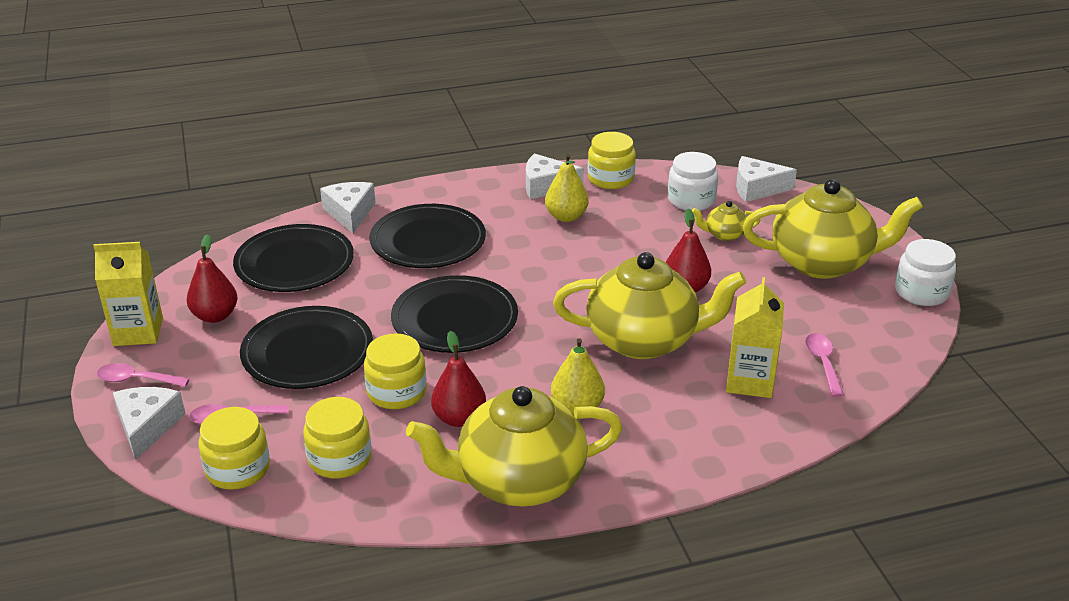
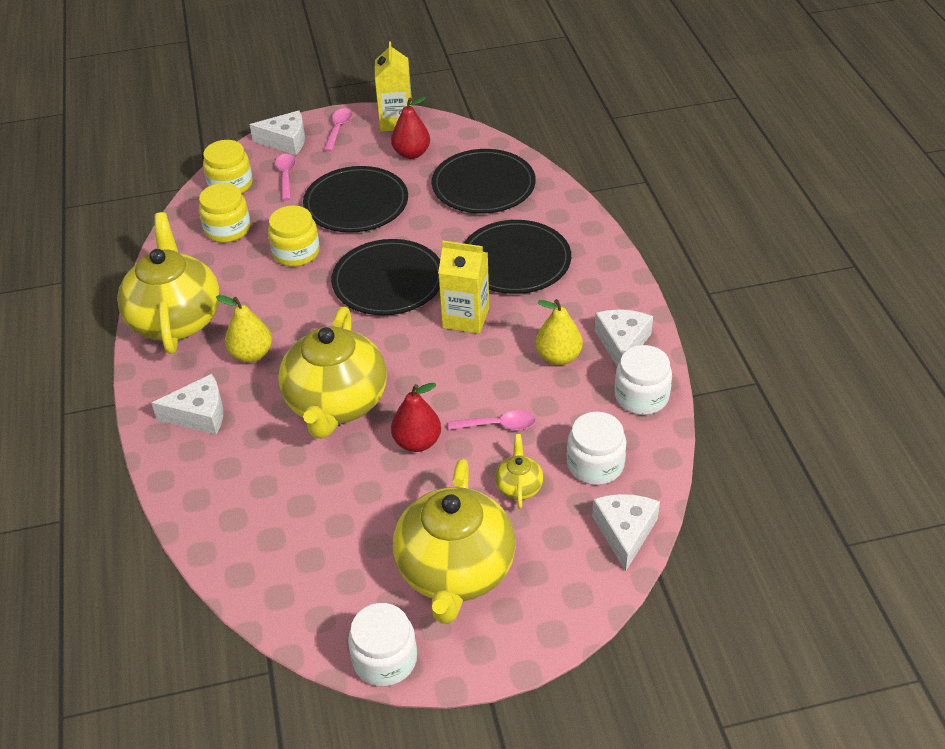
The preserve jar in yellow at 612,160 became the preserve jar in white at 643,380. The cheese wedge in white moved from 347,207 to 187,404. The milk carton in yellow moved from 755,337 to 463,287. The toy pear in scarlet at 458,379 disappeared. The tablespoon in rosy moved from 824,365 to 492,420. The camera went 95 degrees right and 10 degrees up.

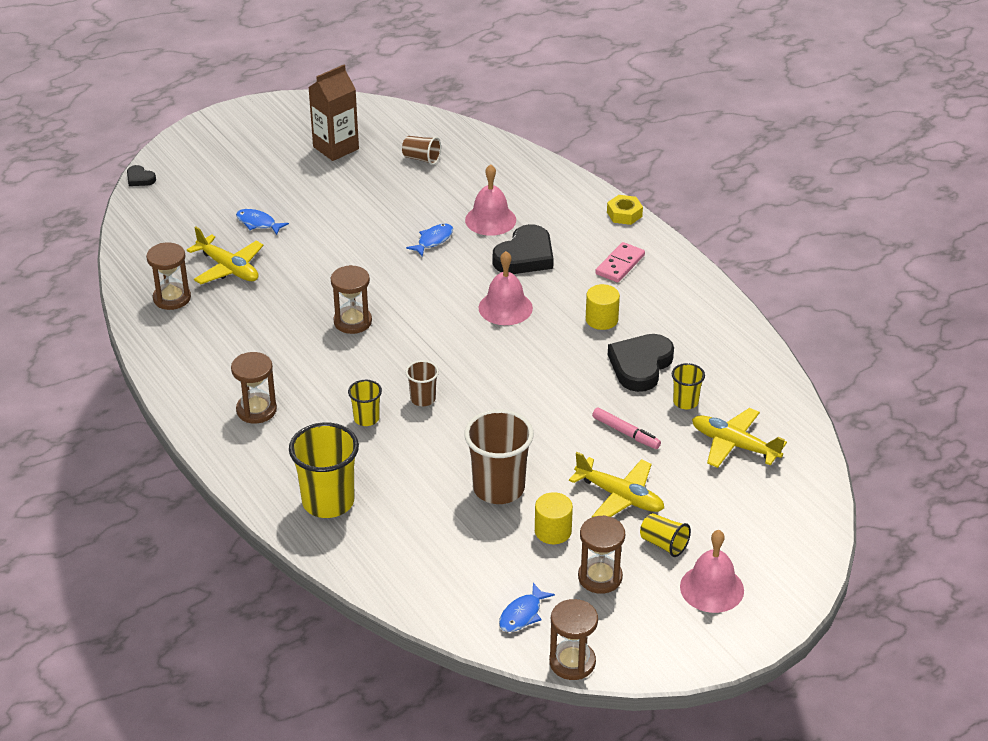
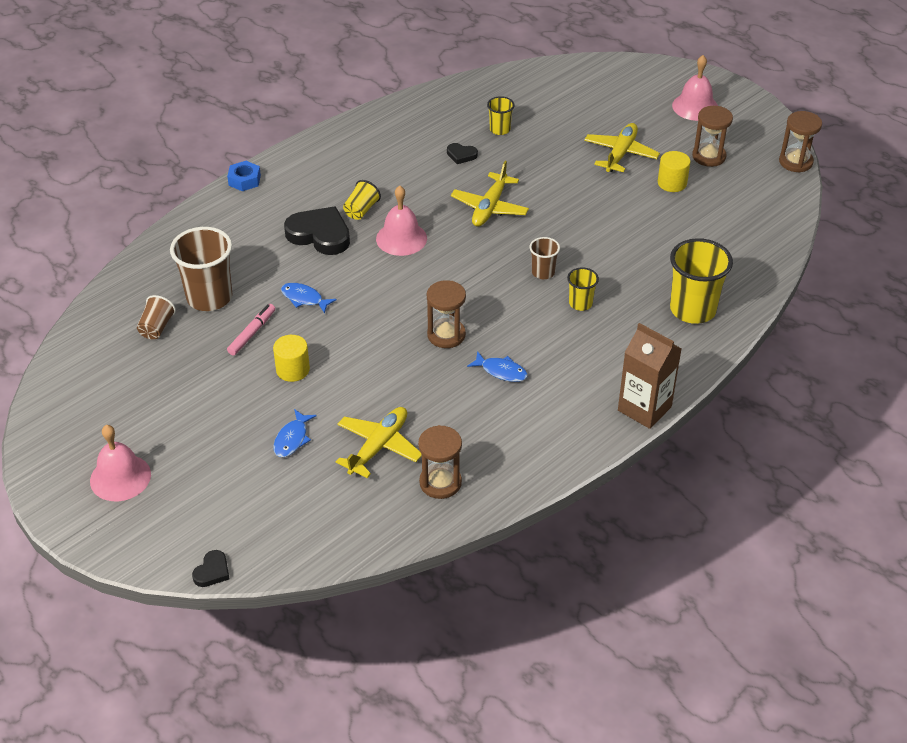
The milk carton in dark brown moved from 333,113 to 650,376. The school bell in rosy moved from 490,200 to 120,463. The nut in yellow at 625,210 became the nut in cobalt at 244,176. The domino piece in rosy at 620,262 disappeared. The solid cylinder in yellow moved from 603,307 to 291,358. The love heart in black at 641,363 changed to 0.49 times the size. The sand timer in dark brown at 254,388 disappeared. The marker in rosy moved from 626,428 to 251,330. The aeroplane in yellow moved from 739,438 to 490,194. The beaker in dark brown moved from 499,456 to 201,269. The beaker in yellow moved from 665,535 to 362,200. The fish in cobalt moved from 527,607 to 497,366. The camera went 100 degrees left and 5 degrees up.

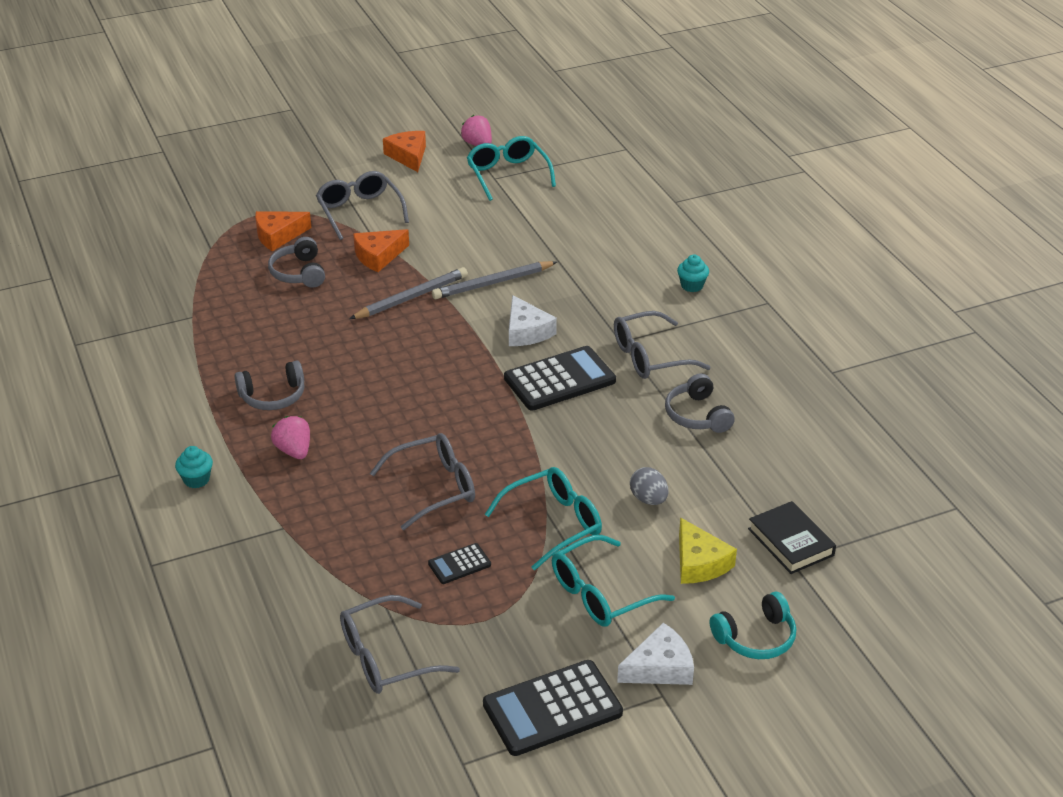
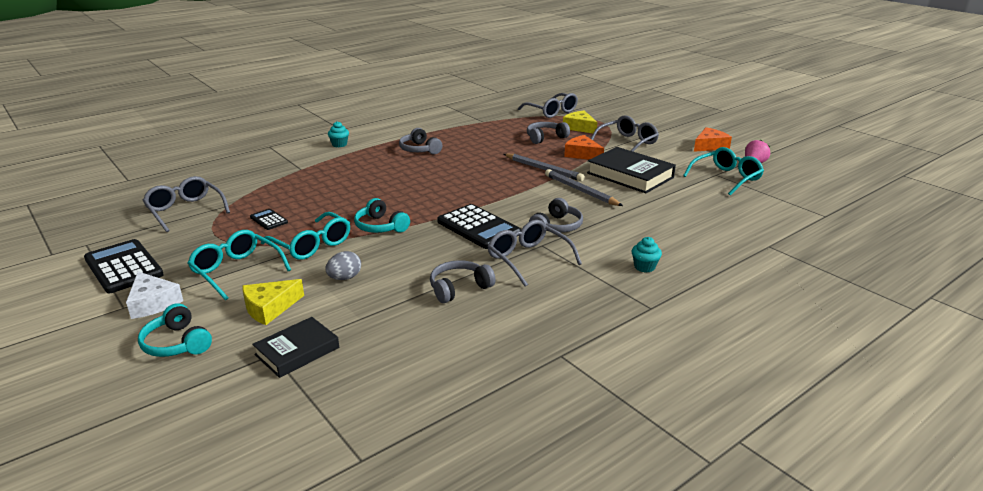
The cheese wedge in orange at 283,231 became the cheese wedge in yellow at 580,122. The cheese wedge in white at 533,320 disappeared. The berry in rosy at 290,437 disappeared. The glasses in ash-grey moved from 422,481 to 548,105. The hardback in black at 631,170 appeared. The headphones in aqua at 382,215 appeared. The headphones in ash-grey at 556,215 appeared. The camera went 75 degrees right and 10 degrees down.

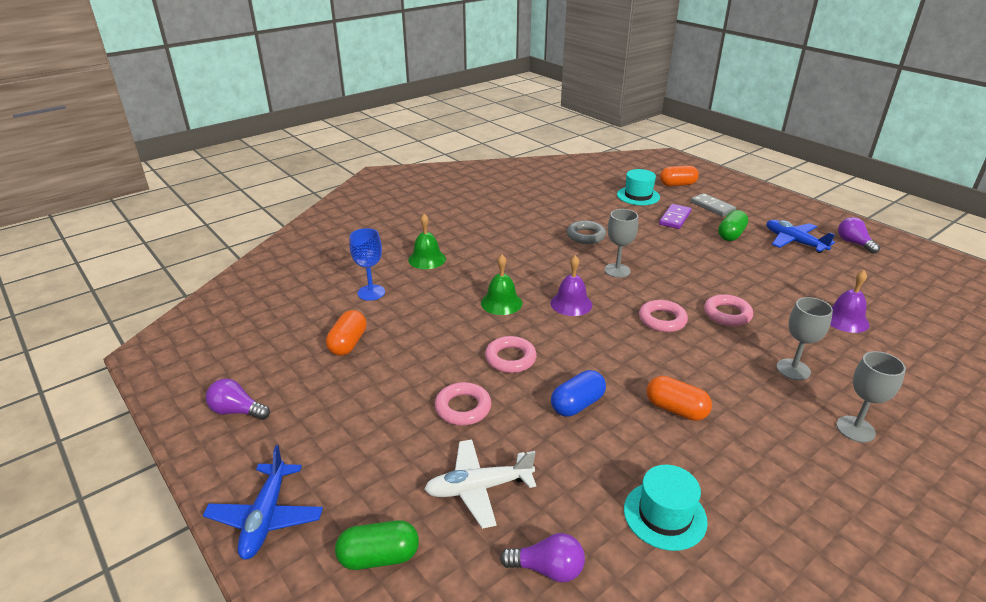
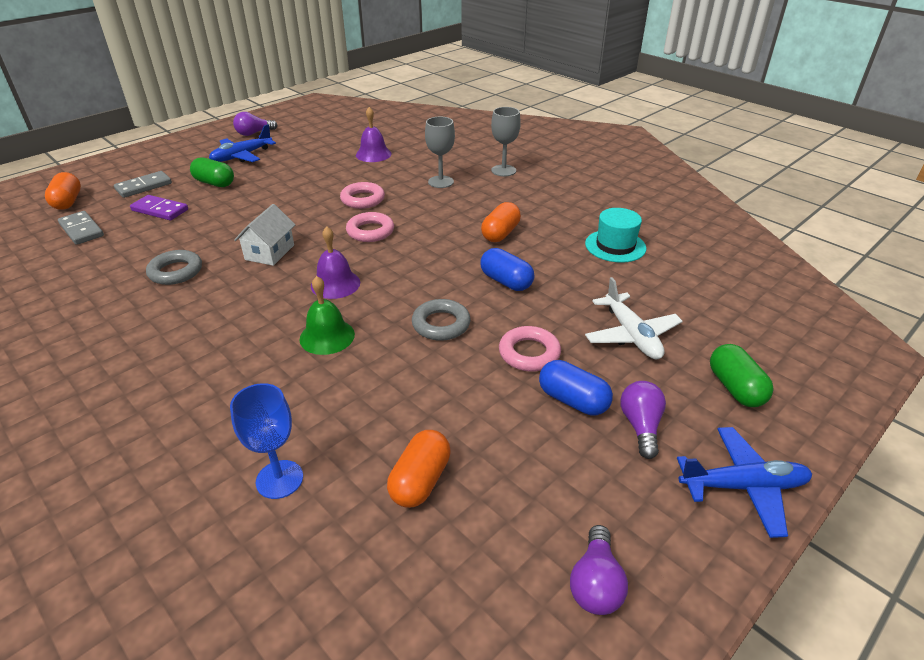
The top hat in aqua at 638,187 was replaced by the domino piece in ash-grey at 81,228. The wine glass in ash-grey at 621,243 was replaced by the cottage in white at 264,235. The school bell in leaf-green at 427,241 disappeared. The pill in orange at 346,333 turned 75 degrees counterclockwise. The hoop in rosy at 511,354 became the hoop in ash-grey at 441,320. The lightbulb in royal purple moved from 542,557 to 643,420. The pill in cobalt at 576,387 appeared. The camera went 95 degrees left and 5 degrees up.

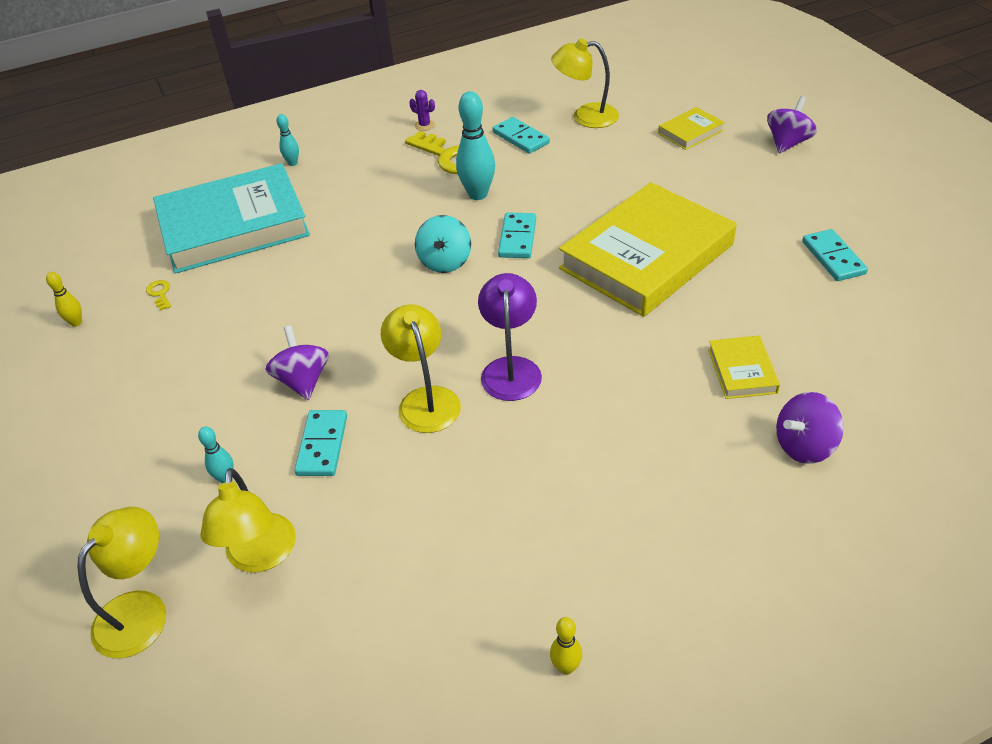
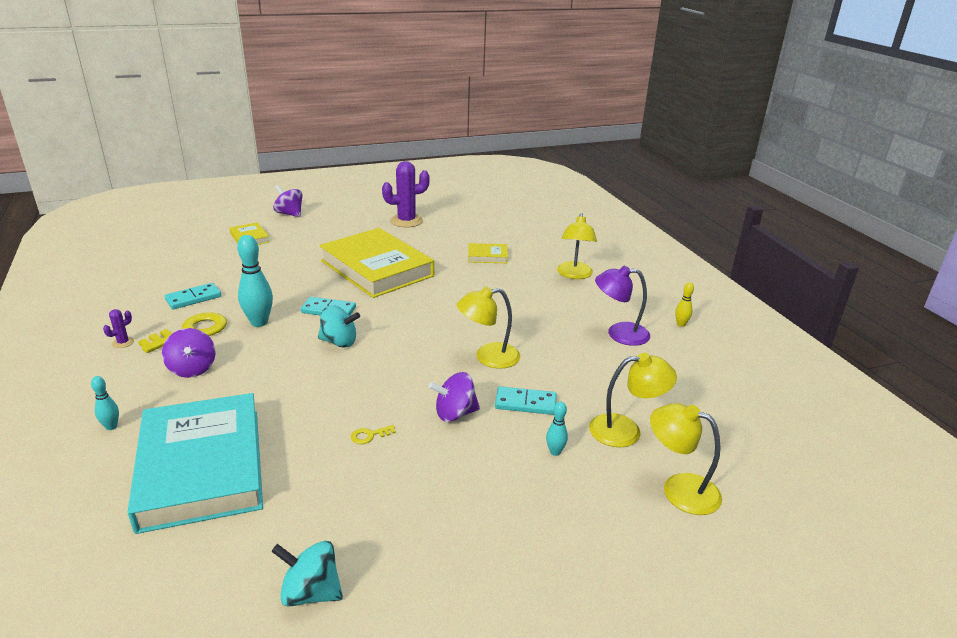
The reading lamp in yellow moved from 585,83 to 577,246. The domino piece in aqua at 835,255 was replaced by the prickly plant in royal purple at 406,194. The tenpin in yellow at 64,299 was replaced by the spinning top in aqua at 307,574. The reading lamp in royal purple moved from 510,337 to 622,306. The latchkey in yellow moved from 158,295 to 373,434. The spinning top in royal purple moved from 810,428 to 189,353. The camera went 90 degrees left and 15 degrees down.

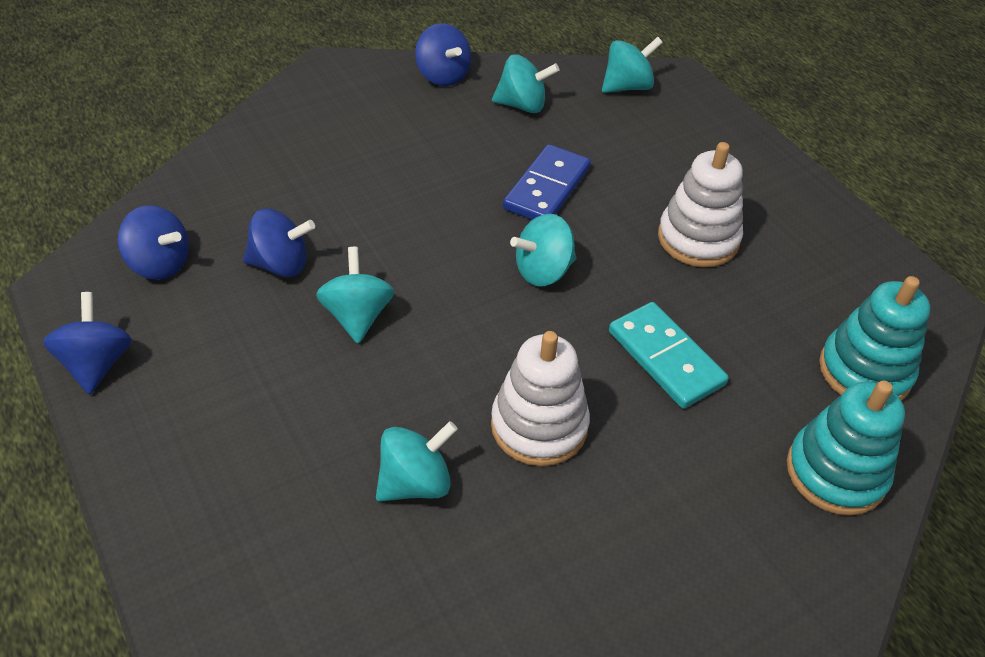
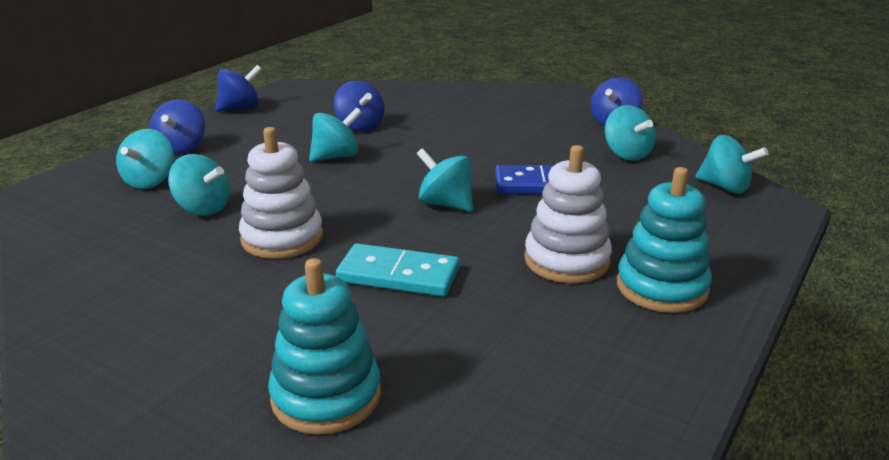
The spinning top in cobalt moved from 153,242 to 177,126. The ring stacker in aqua moved from 874,338 to 664,240. The domino piece in aqua at 669,355 turned 75 degrees clockwise. The spinning top in aqua at 145,159 appeared. The camera went 65 degrees right and 20 degrees down.

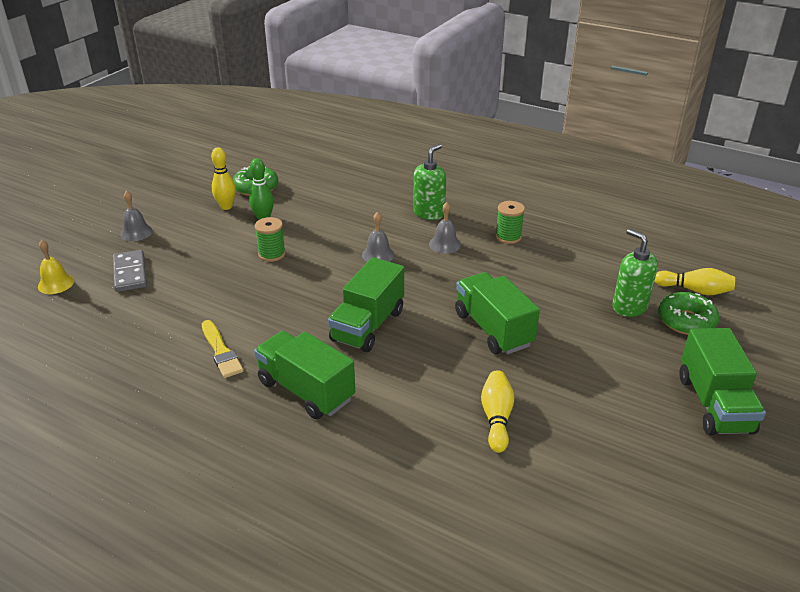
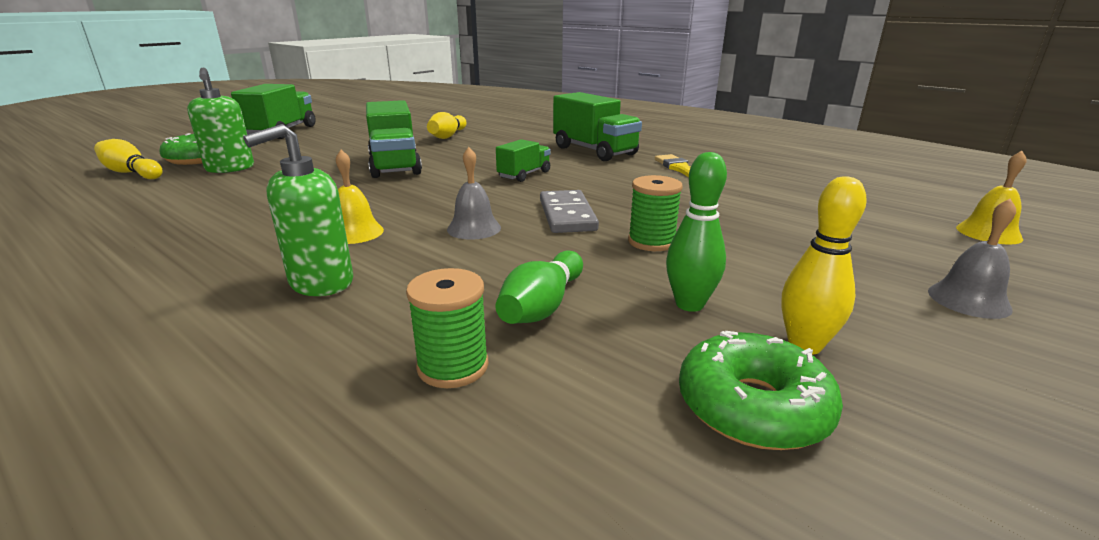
The spool in leaf-green moved from 510,222 to 447,328. The school bell in ash-grey at 445,228 became the school bell in yellow at 360,197. The domino piece in ash-grey moved from 130,271 to 569,211. The lorry in leaf-green at 366,304 changed to 0.56 times the size. The tenpin in leaf-green at 539,287 appeared. The camera went 170 degrees left and 10 degrees down.

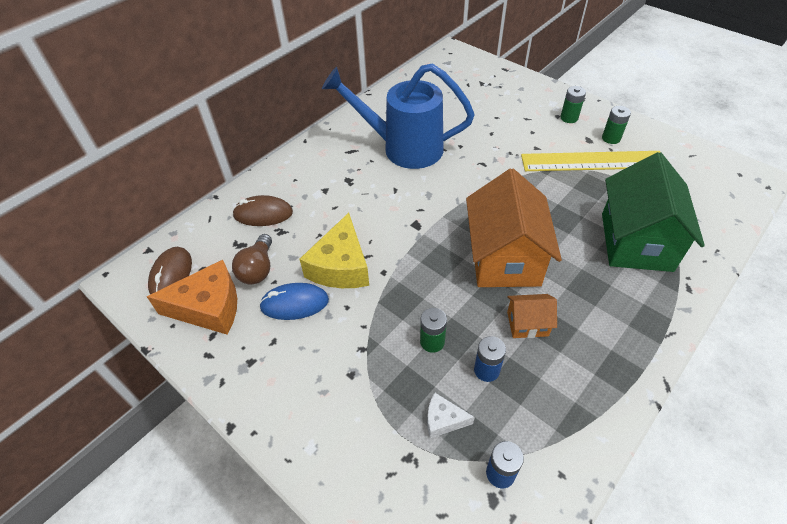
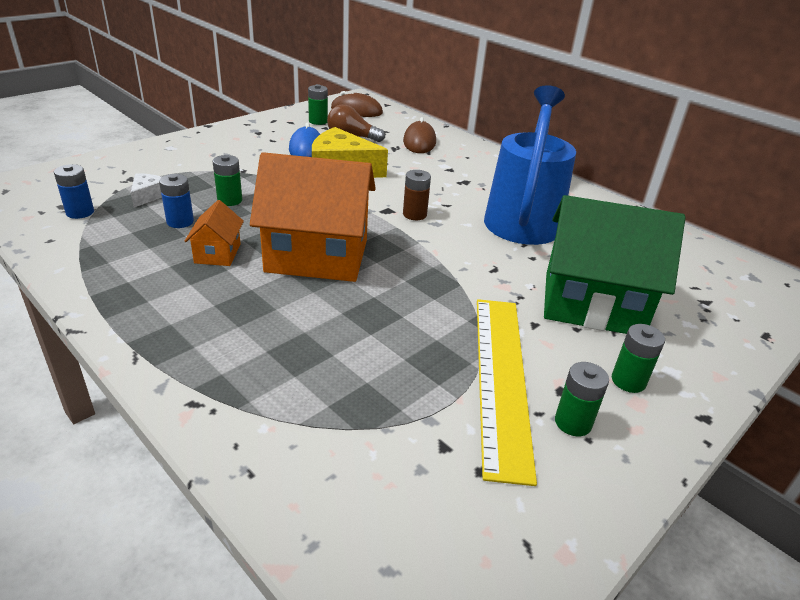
The cottage in leaf-green moved from 653,212 to 615,264. The cheese wedge in orange at 192,297 was replaced by the AA battery in leaf-green at 318,104. The AA battery in dark brown at 417,195 appeared. The camera went 90 degrees right and 15 degrees down.

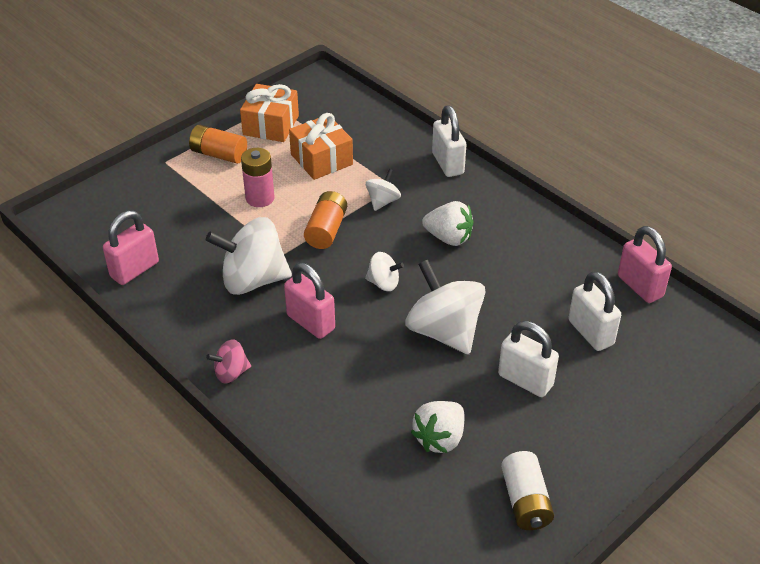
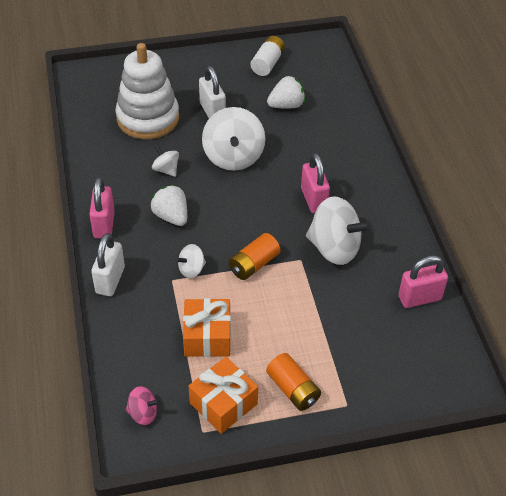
The AA battery in rosy at 257,177 disappeared. The padlock in rosy moved from 645,264 to 102,208. The spinning top in white moved from 384,271 to 165,160. The padlock in white at 595,311 was replaced by the ring stacker in white at 147,91. The spinning top in rosy moved from 228,361 to 143,405. The camera went 150 degrees left and 5 degrees up.

